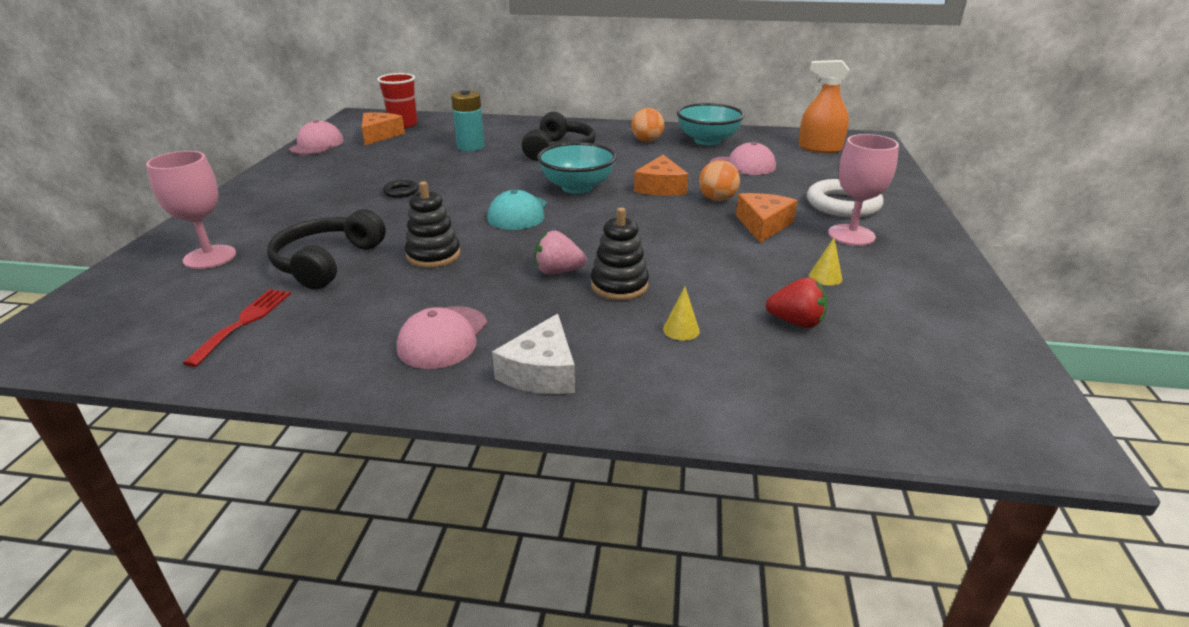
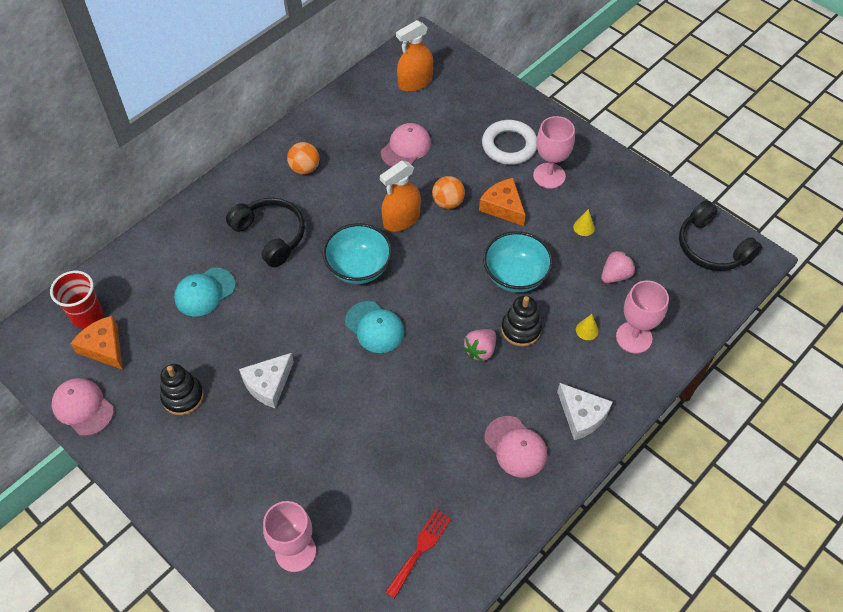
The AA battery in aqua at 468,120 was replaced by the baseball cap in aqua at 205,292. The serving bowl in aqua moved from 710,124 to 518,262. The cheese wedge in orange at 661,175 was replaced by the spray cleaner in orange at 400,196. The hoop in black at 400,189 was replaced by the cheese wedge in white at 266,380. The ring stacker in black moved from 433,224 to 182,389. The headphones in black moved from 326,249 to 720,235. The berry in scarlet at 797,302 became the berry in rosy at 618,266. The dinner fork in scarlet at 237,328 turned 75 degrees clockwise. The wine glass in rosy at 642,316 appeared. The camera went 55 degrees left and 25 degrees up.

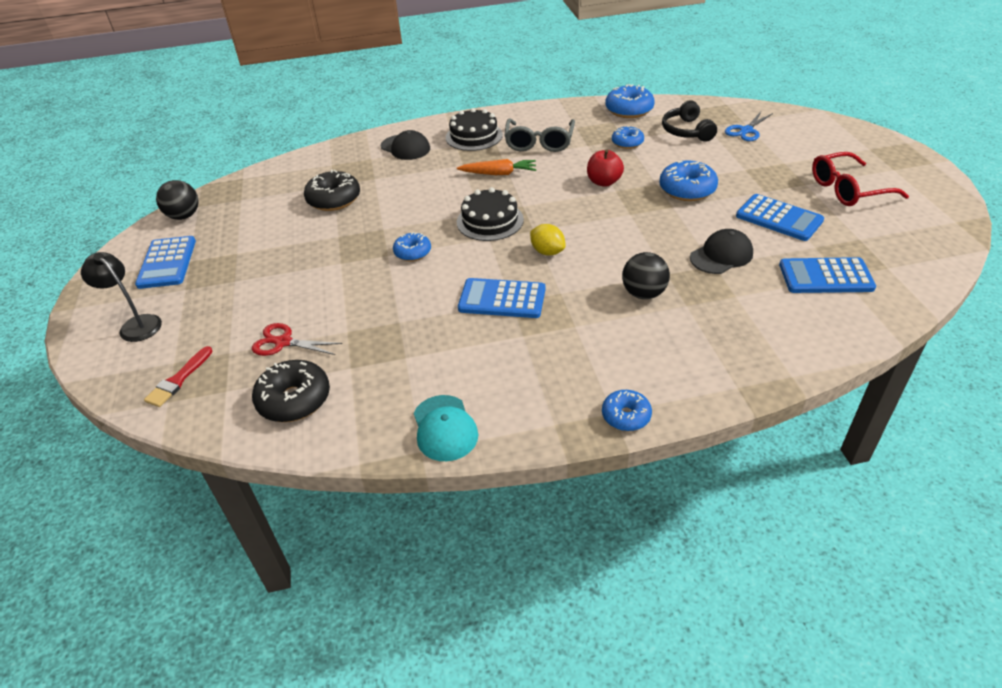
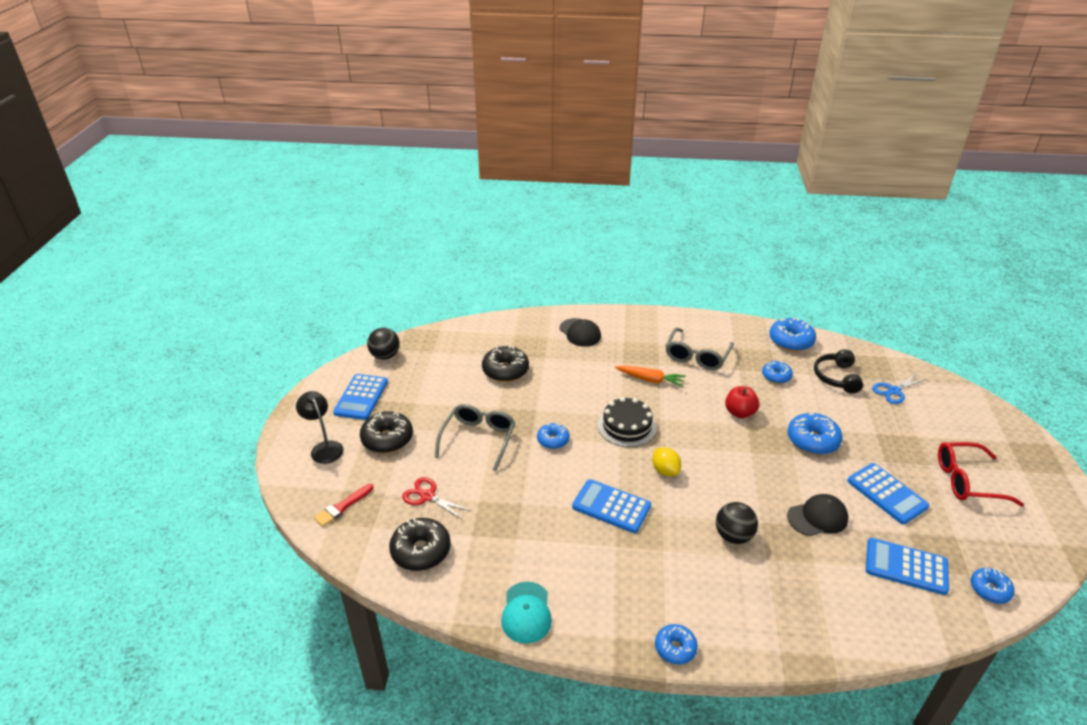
The cake in black at 474,129 disappeared. The glasses in ash-grey at 475,437 appeared. The doughnut in black at 386,432 appeared. The doughnut in cobalt at 993,586 appeared. The camera went 15 degrees right and 5 degrees down.

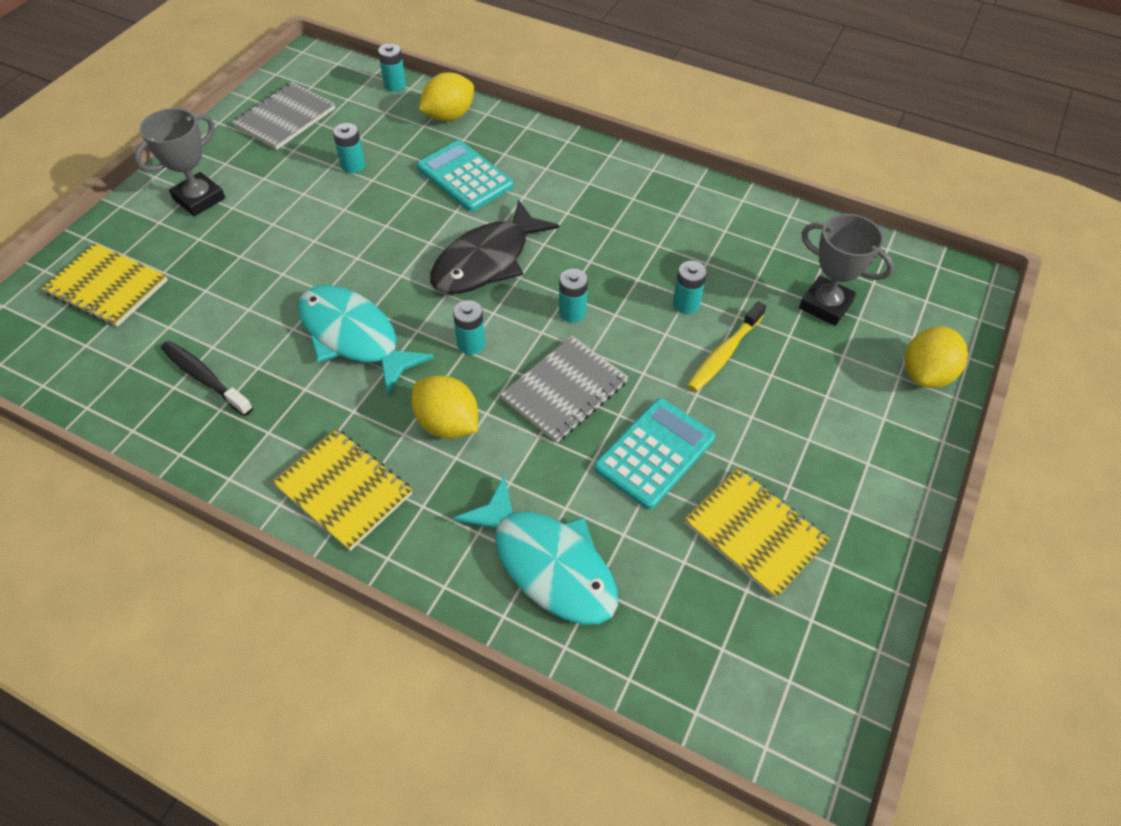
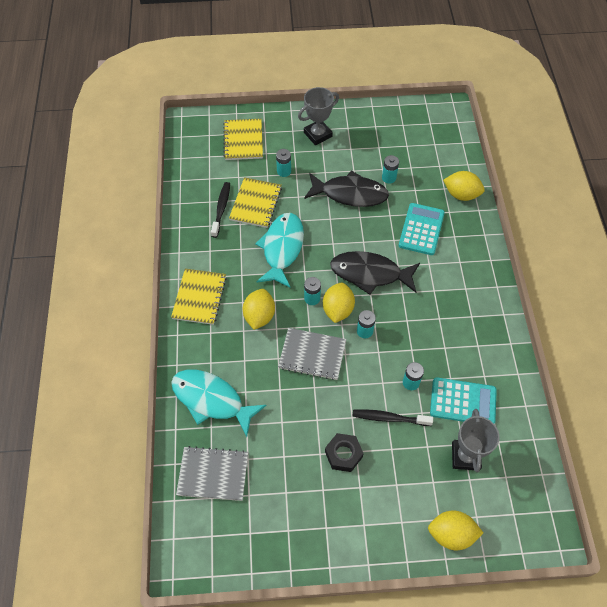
The AA battery in aqua moved from 392,67 to 283,163. The notepad in ash-grey moved from 283,116 to 212,473. The trophy in ash-grey at 179,162 turned 45 degrees counterclockwise. The toothbrush in yellow at 726,346 became the toothbrush in black at 393,417. The calculator in aqua moved from 654,454 to 463,400. The notepad in yellow moved from 757,533 to 255,202. The fish in aqua at 535,550 turned 105 degrees clockwise. The fish in black at 346,188 appeared. The toy lemon in yellow at 339,303 appeared. The nut in black at 344,452 appeared. The camera went 60 degrees right and 5 degrees up.

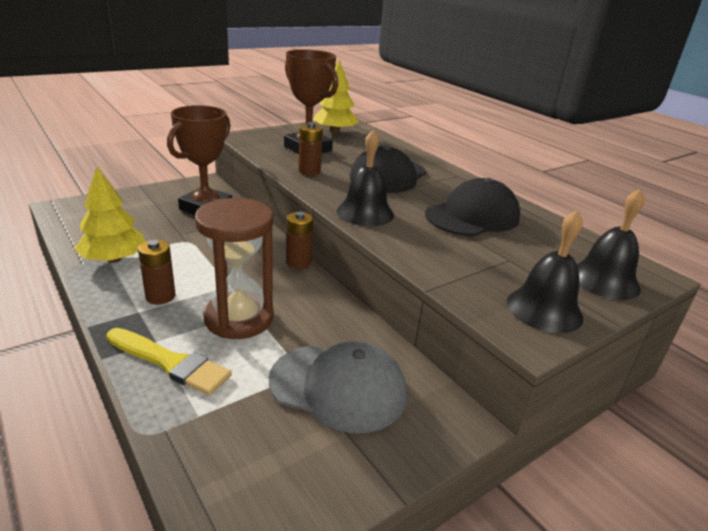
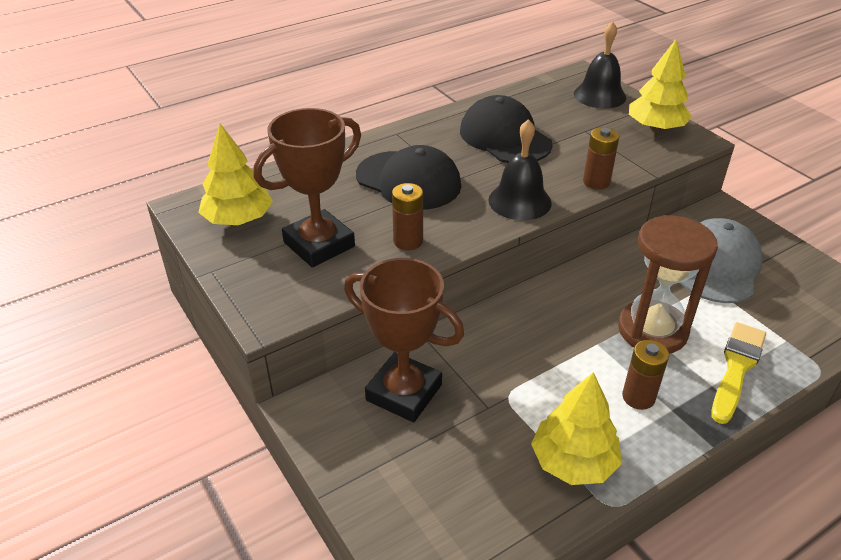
The school bell in black at 545,271 was replaced by the fir tree in yellow at 660,85. The AA battery in dark brown moved from 299,240 to 601,158. The camera went 85 degrees left and 10 degrees up.

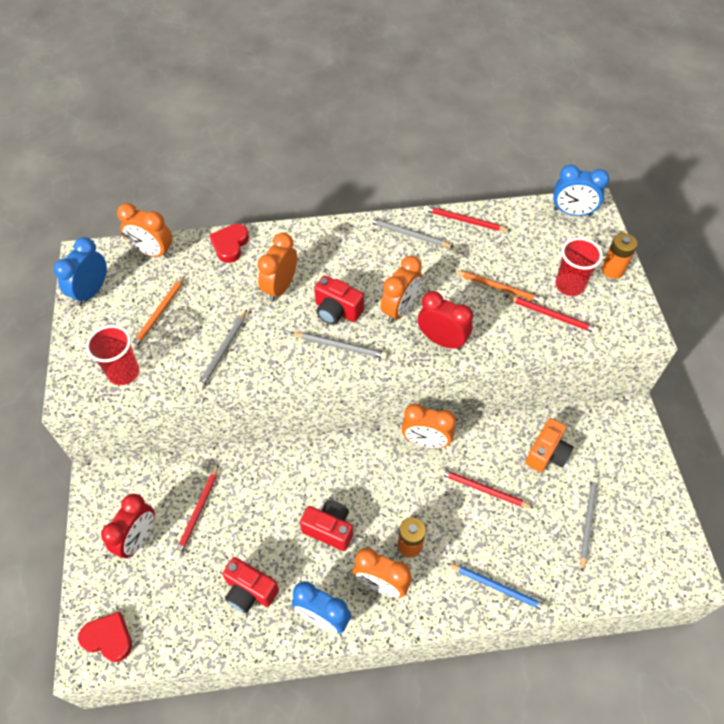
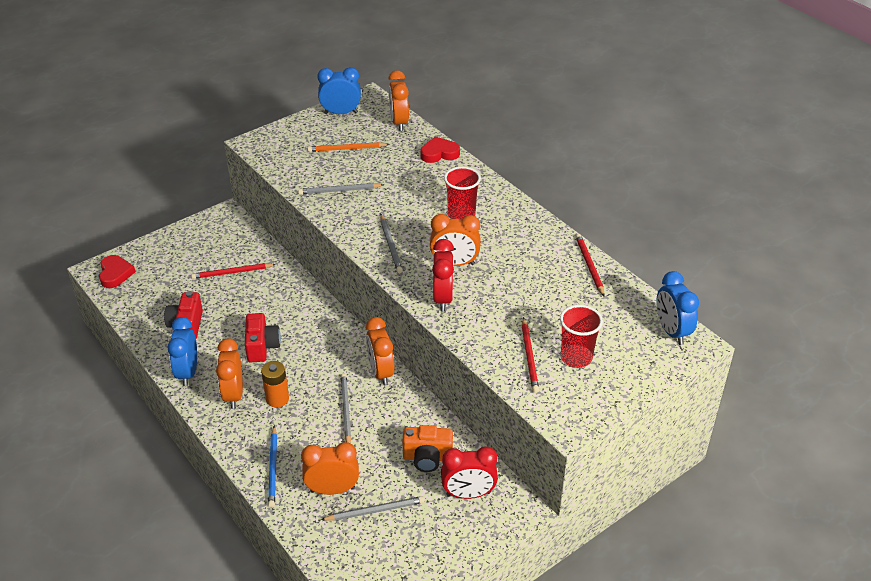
The wooden pencil in ash-grey moved from 411,232 to 346,408. The alarm clock in orange moved from 277,267 to 330,468. The AA battery in orange at 619,256 disappeared. The wooden pencil in orange at 498,287 disappeared. The photo camera in scarlet at 339,300 disappeared. The beaker in scarlet moved from 112,355 to 462,193. The wooden pencil in scarlet at 486,488 disappeared. The alarm clock in scarlet moved from 128,526 to 469,473. The camera went 60 degrees right and 15 degrees down.

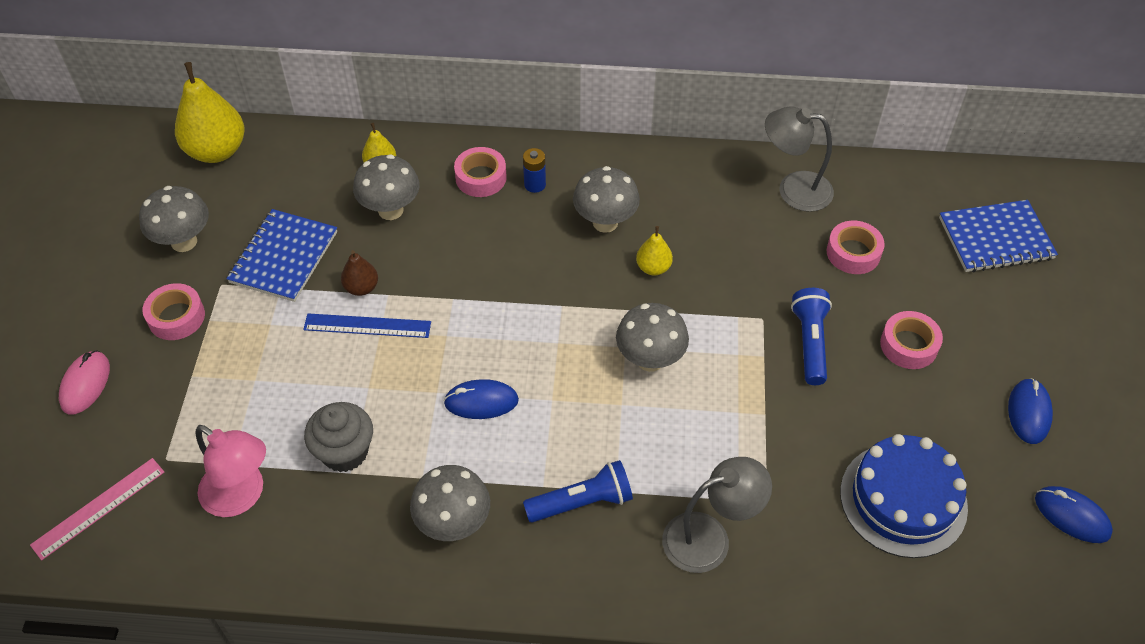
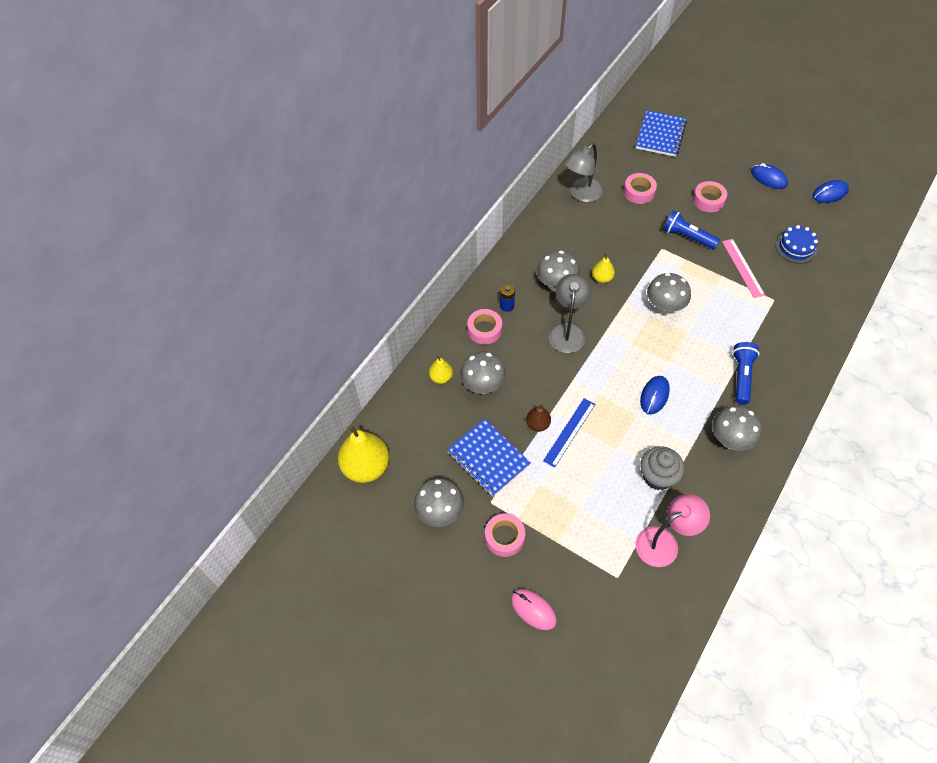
The cake in cobalt at 904,496 changed to 0.62 times the size. The reading lamp in ash-grey moved from 717,515 to 570,313. The measuring stick in rosy moved from 97,509 to 743,268. The camera went 60 degrees left and 5 degrees up.

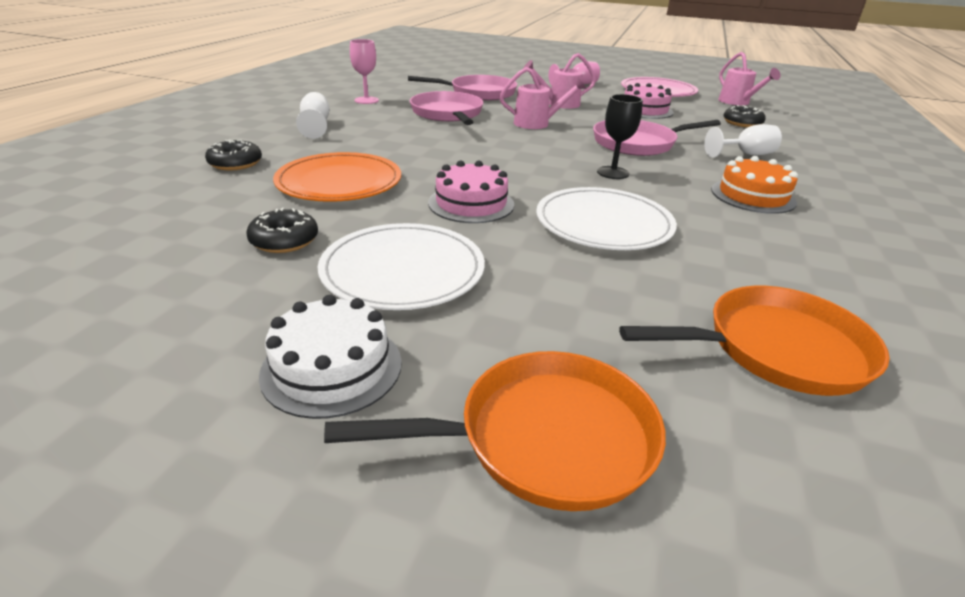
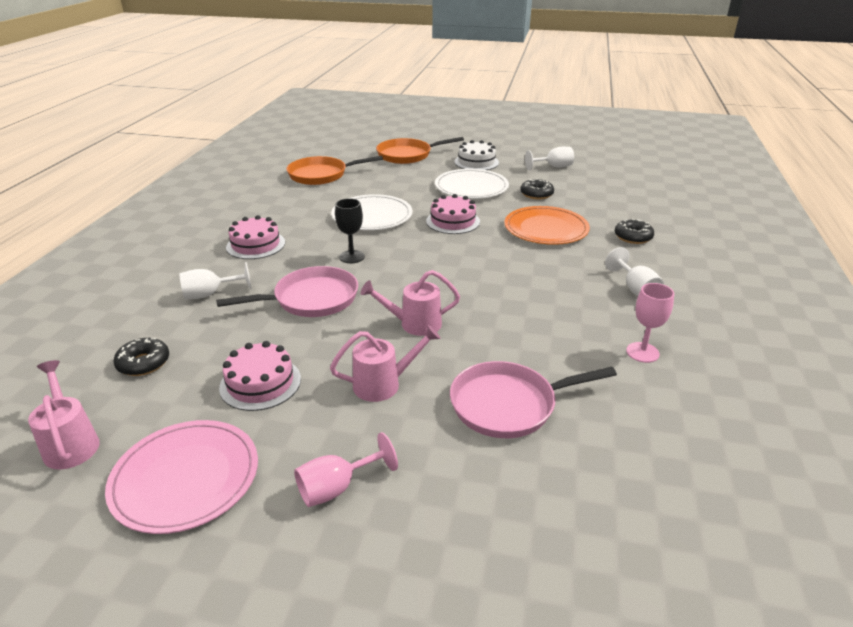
The frying pan in rosy at 446,108 disappeared. The cake in orange at 754,185 became the cake in rosy at 255,237. The wine glass in white at 549,158 appeared. The camera went 175 degrees right and 0 degrees up.

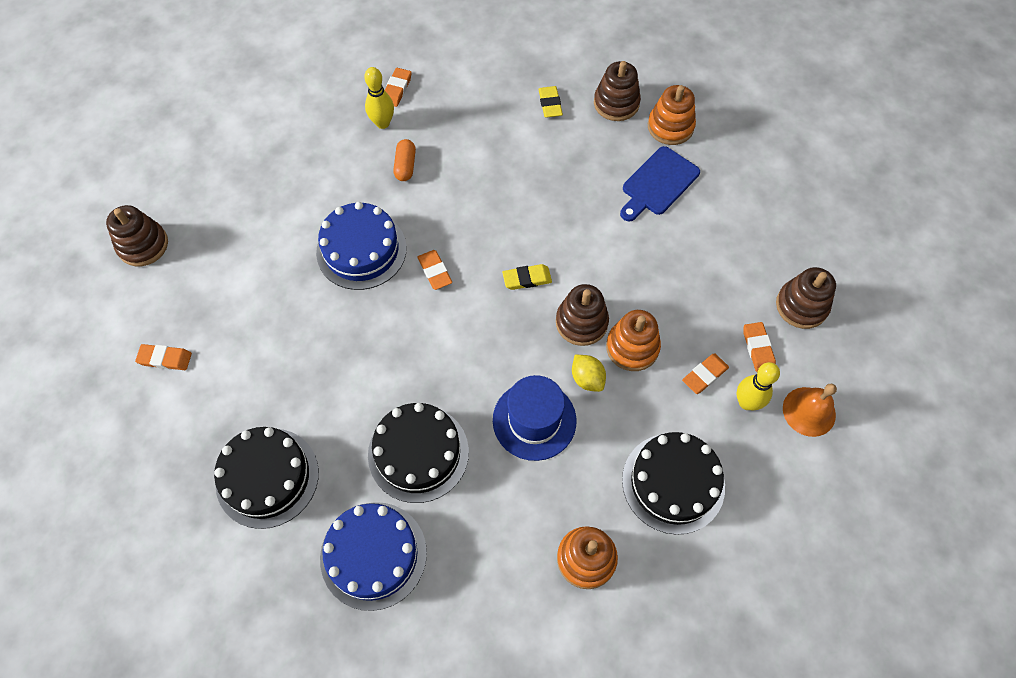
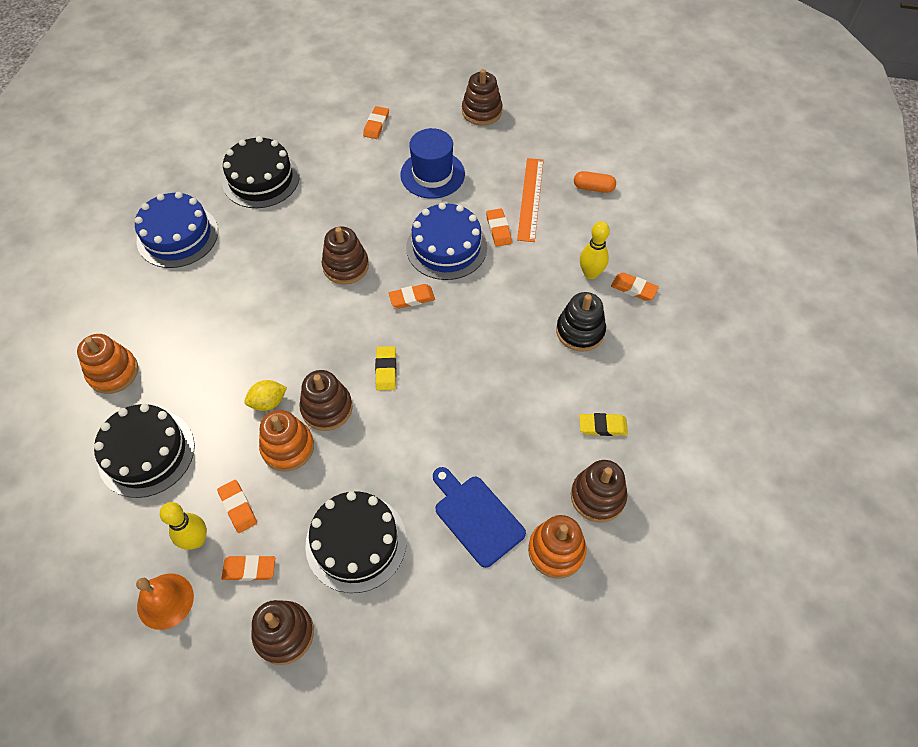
The pill in orange moved from 404,160 to 595,182. The top hat in cobalt moved from 534,418 to 432,163. The cake in black moved from 418,453 to 356,542. The measuring stick in orange at 530,200 appeared. The pencil eraser in orange at 499,227 appeared. The ring stacker in dark brown at 345,255 appeared. The ring stacker in black at 581,322 appeared. The camera went 100 degrees right and 5 degrees down.

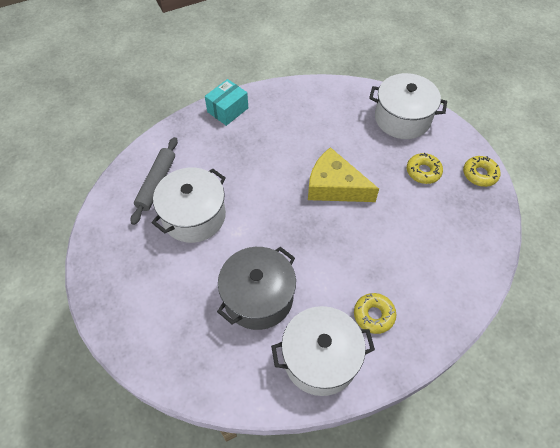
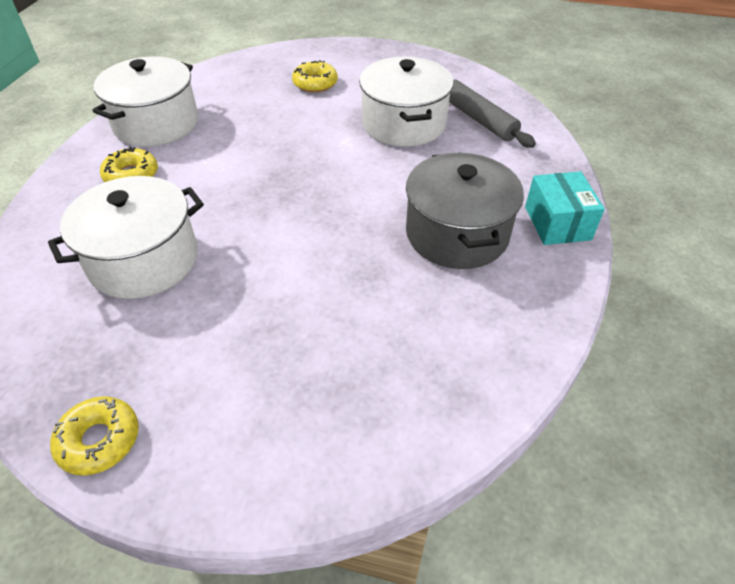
The pot in white moved from 408,106 to 126,237. The cheese wedge in yellow at 343,174 disappeared. The doughnut in yellow moved from 425,168 to 315,76. The pot in ash-grey moved from 256,288 to 465,211. The camera went 130 degrees right and 10 degrees down.

